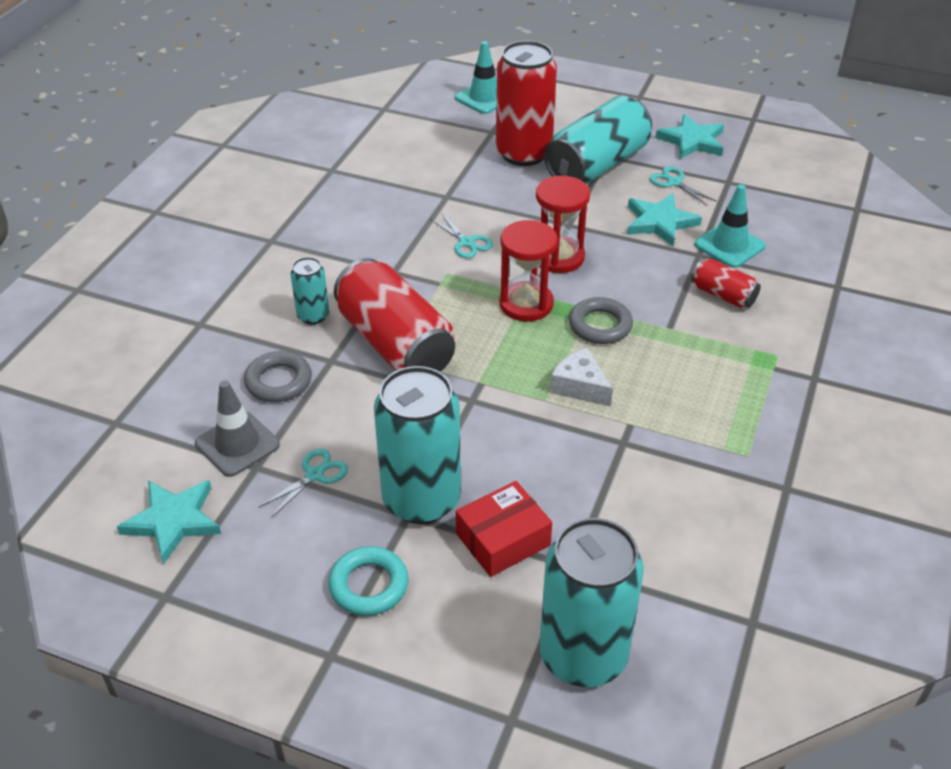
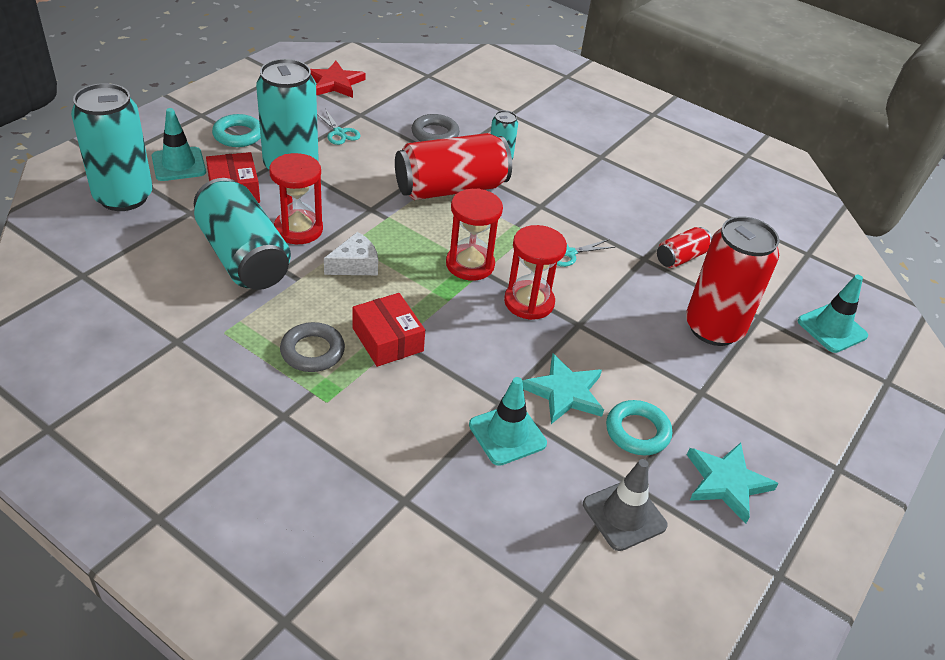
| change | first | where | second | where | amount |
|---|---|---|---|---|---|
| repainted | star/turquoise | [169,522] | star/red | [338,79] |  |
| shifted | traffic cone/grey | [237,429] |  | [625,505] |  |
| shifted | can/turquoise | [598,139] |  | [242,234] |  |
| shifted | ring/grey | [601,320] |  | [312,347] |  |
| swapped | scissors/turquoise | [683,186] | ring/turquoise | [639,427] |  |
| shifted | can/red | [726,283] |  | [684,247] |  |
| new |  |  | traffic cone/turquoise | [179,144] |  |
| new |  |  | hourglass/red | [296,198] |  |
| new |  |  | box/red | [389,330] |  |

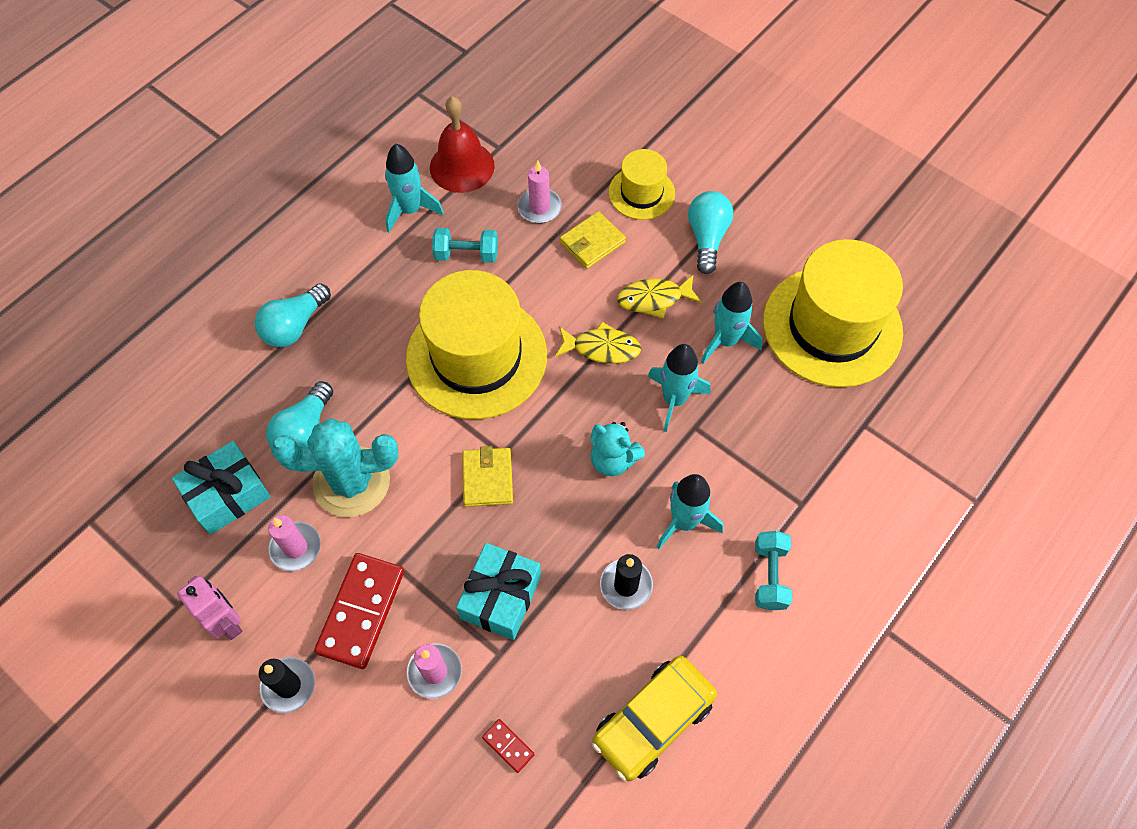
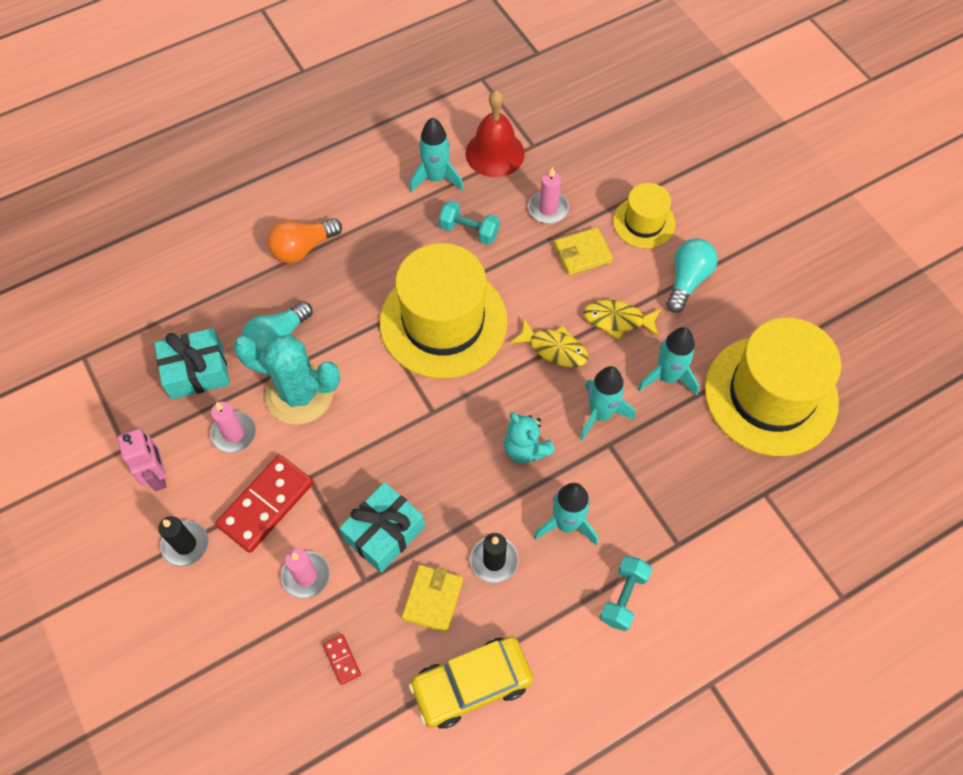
| change | first | where | second | where | amount |
|---|---|---|---|---|---|
| repainted | light bulb/turquoise | [293,315] | light bulb/orange | [305,240] |  |
| shifted | wallet/yellow | [487,476] |  | [432,598] |  |

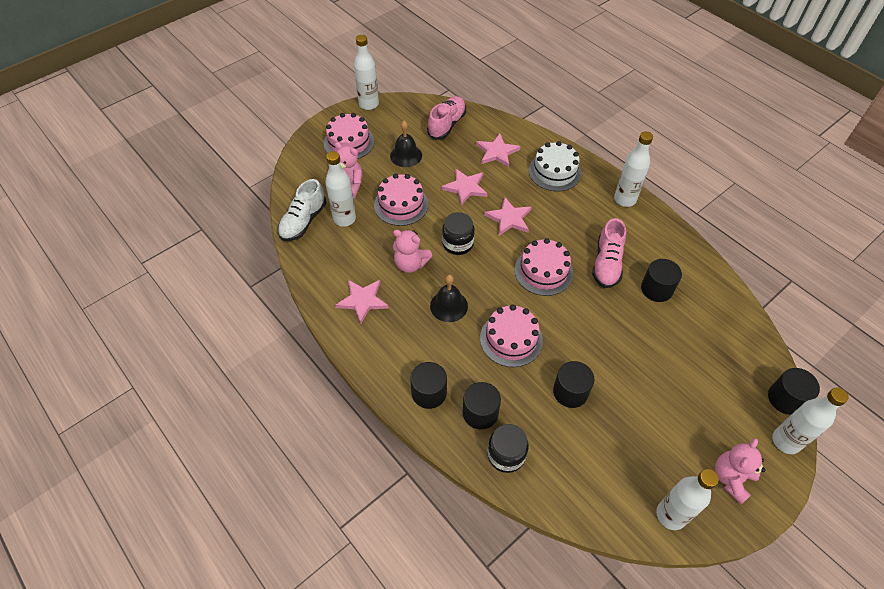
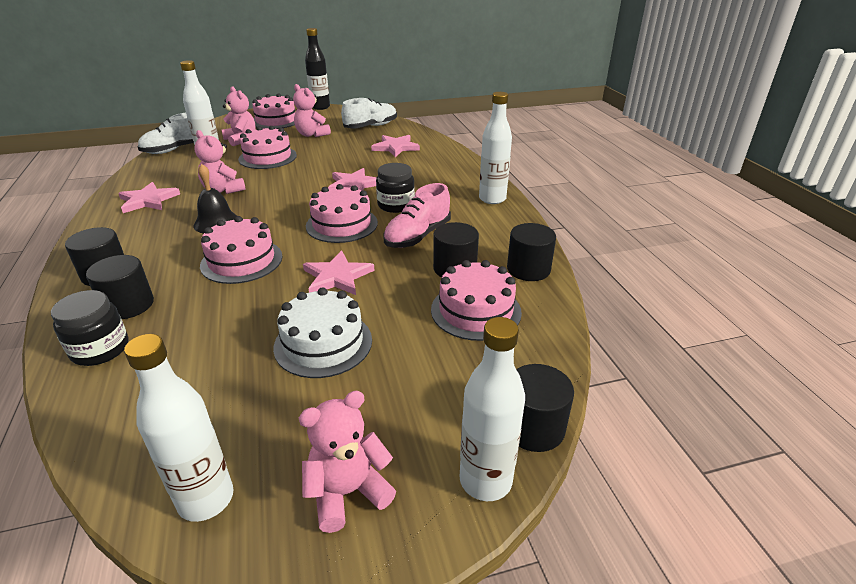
| change | first | where | second | where | amount |
|---|---|---|---|---|---|
| repainted | bottle/white | [366,72] | bottle/black | [317,69] |  |
| swapped | bell/black | [406,144] | teddy bear/pink | [312,110] |  |
| repainted | shoe/pink | [446,117] | shoe/white | [369,113] |  |
| shifted | star/pink | [464,187] |  | [338,272] |  |
| shifted | jar/black | [458,233] |  | [395,188] |  |
| shifted | cake/white | [555,166] |  | [322,332] |  |
| shifted | cylinder/black | [574,384] |  | [531,252] |  |
| new |  |  | cake/pink | [476,300] |  |

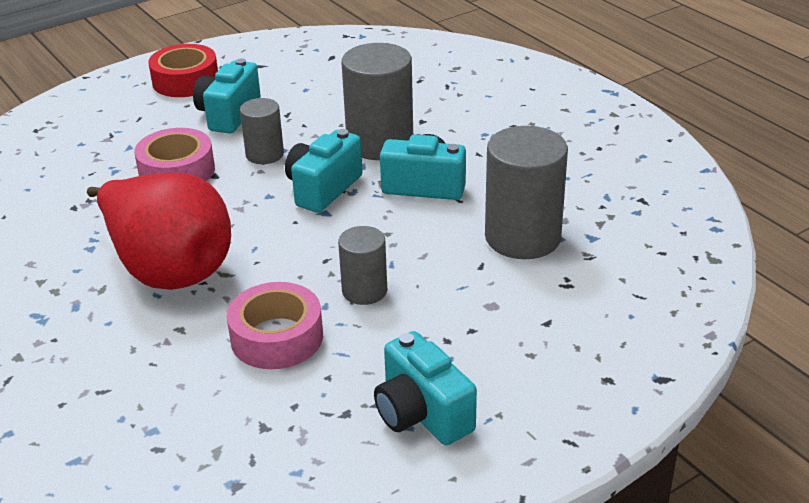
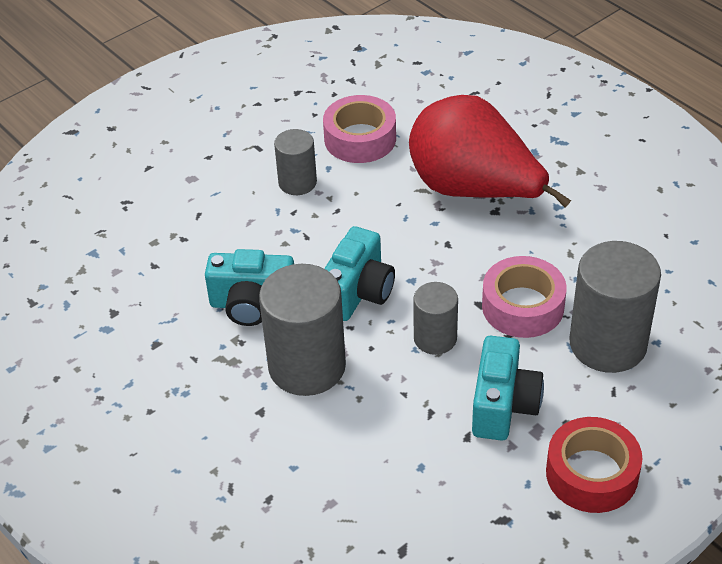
| change | first | where | second | where | amount |
|---|---|---|---|---|---|
| gone | camera/turquoise | [425,388] |  |  |  |
| shifted | cylinder/grey | [526,192] |  | [615,307] |  |

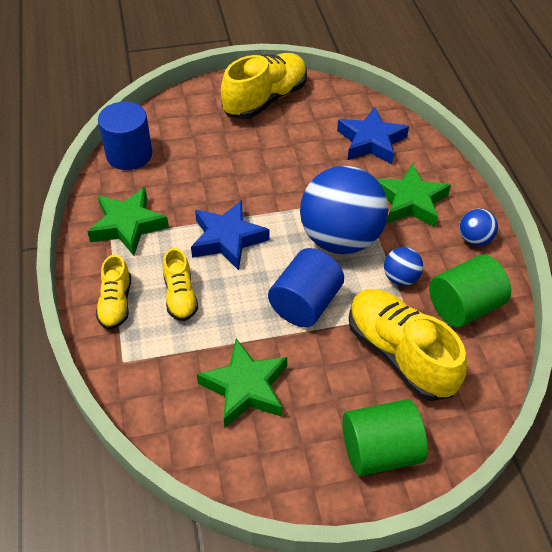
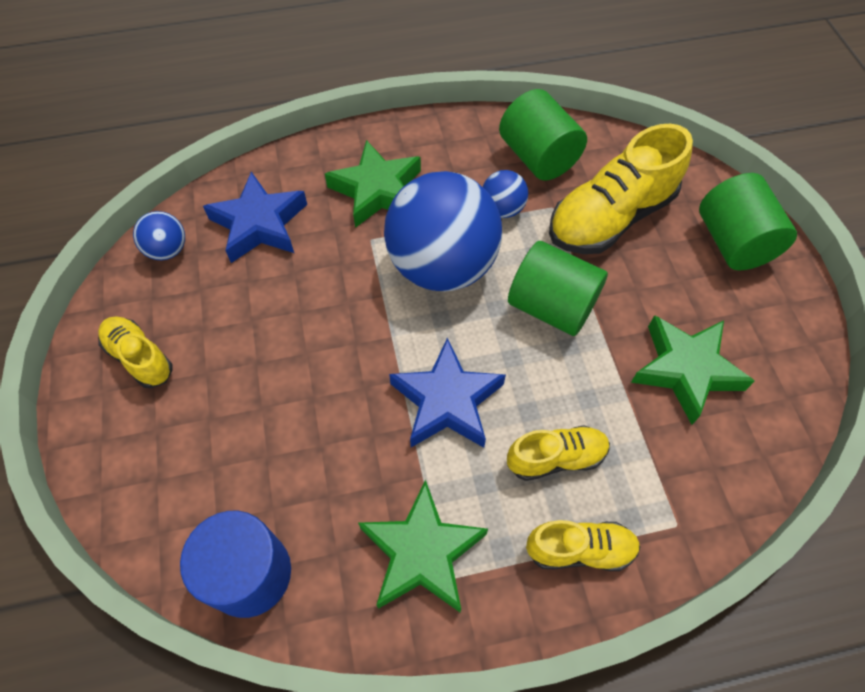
| change | first | where | second | where | amount |
|---|---|---|---|---|---|
| scaled | shoe/yellow | [264,86] |  | [135,352] | x0.55 |
| repainted | cylinder/blue | [306,287] | cylinder/green | [558,288] |  |
| shifted | ball/blue | [479,227] |  | [159,235] |  |

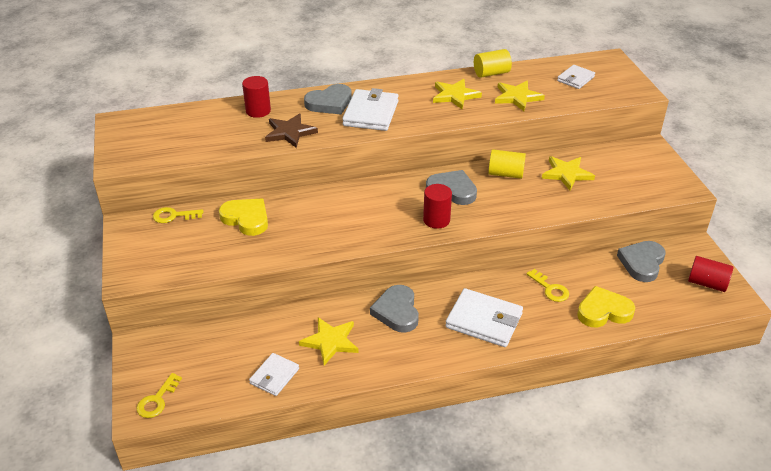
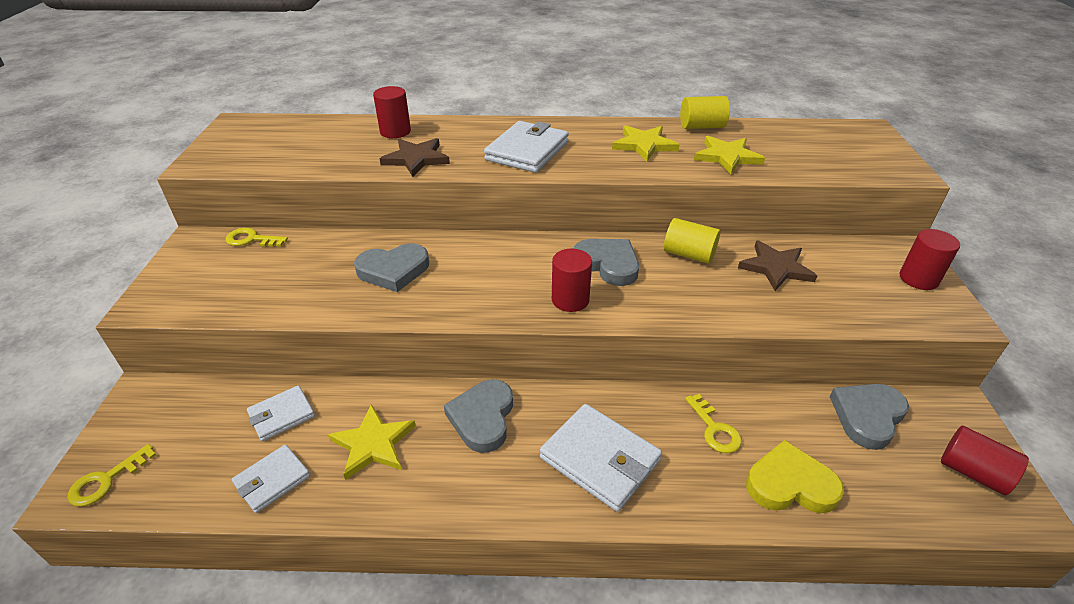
| change | first | where | second | where | amount |
|---|---|---|---|---|---|
| gone | heart/yellow | [243,217] |  |  |  |
| shifted | heart/grey | [328,99] |  | [391,267] |  |
| repainted | star/yellow | [568,173] | star/brown | [777,265] |  |
| shifted | wallet/white | [576,77] |  | [281,413] |  |
| new |  |  | cylinder/red | [929,259] |  |

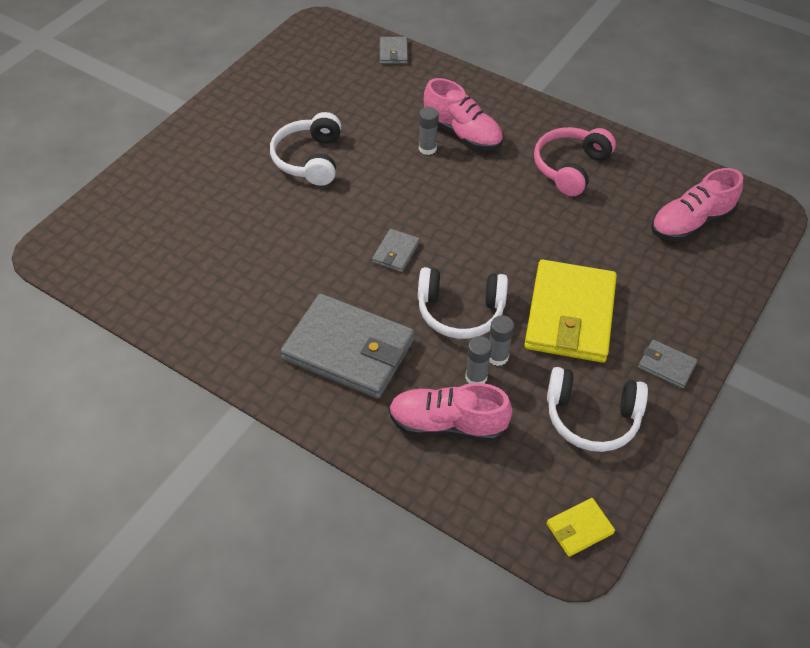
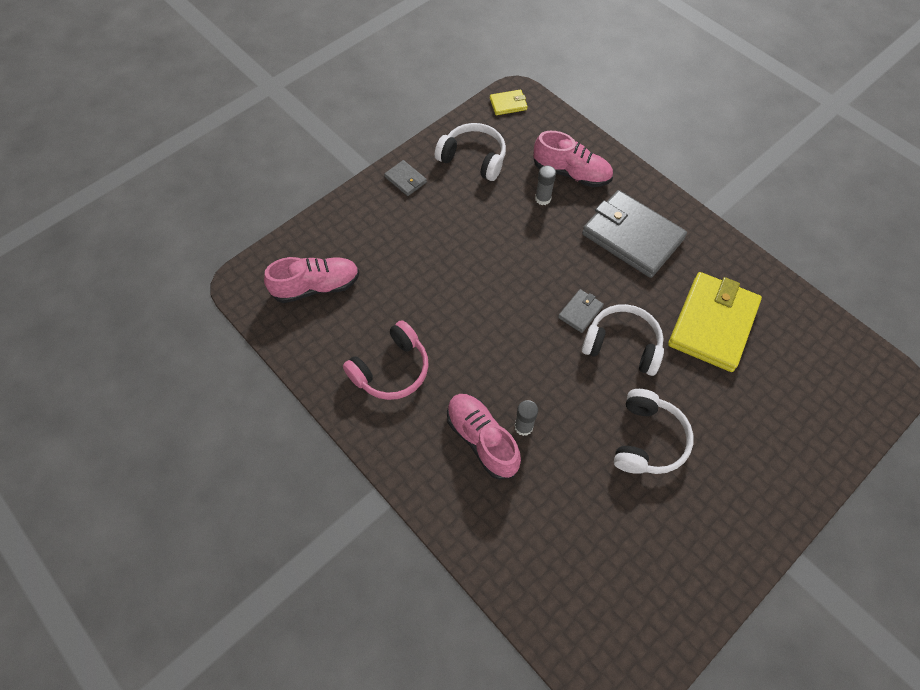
| change | first | where | second | where | amount |
|---|---|---|---|---|---|
| gone | wallet/grey | [394,50] |  |  |  |
| shifted | headphones/white | [463,303] |  | [623,340] |  |
| gone | glue stick/grey | [501,340] |  |  |  |
| shifted | wallet/yellow | [570,311] |  | [715,322] |  |

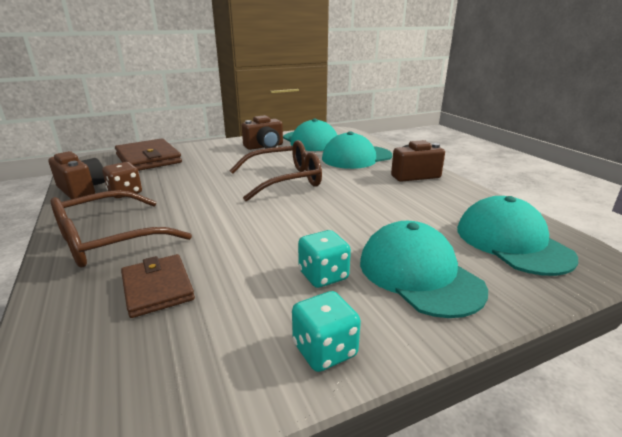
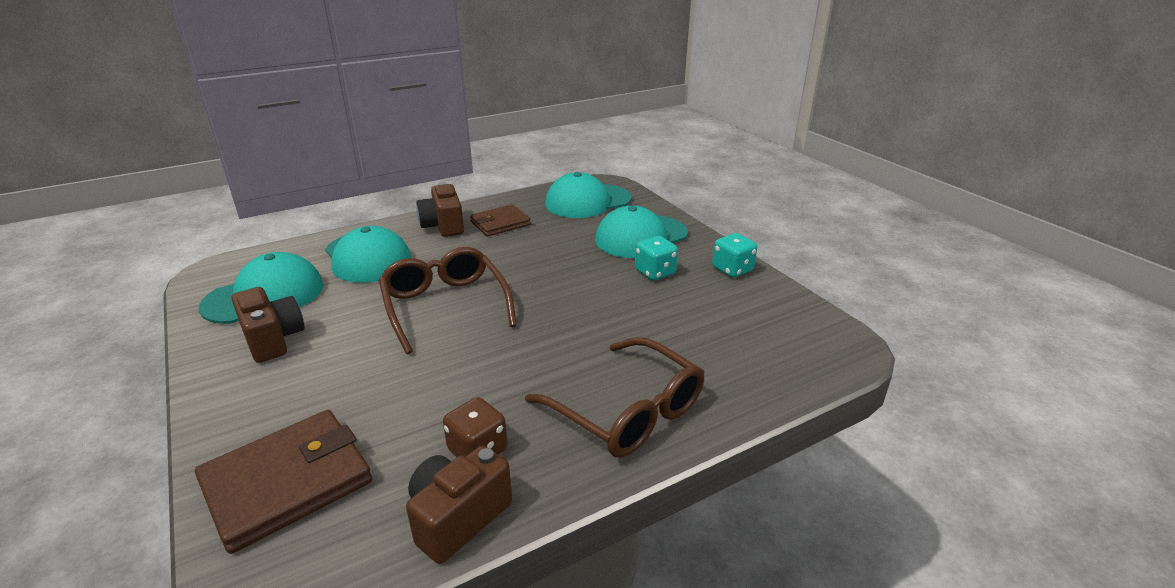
| change | first | where | second | where | amount |
|---|---|---|---|---|---|
| shifted | wallet/brown | [158,286] |  | [500,220] |  |

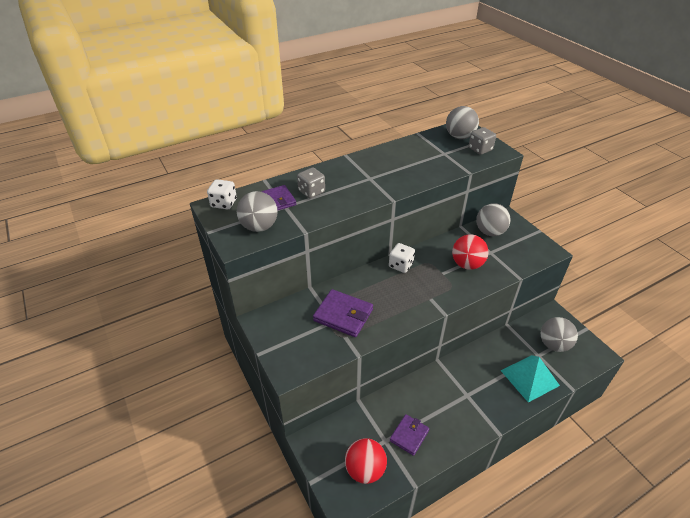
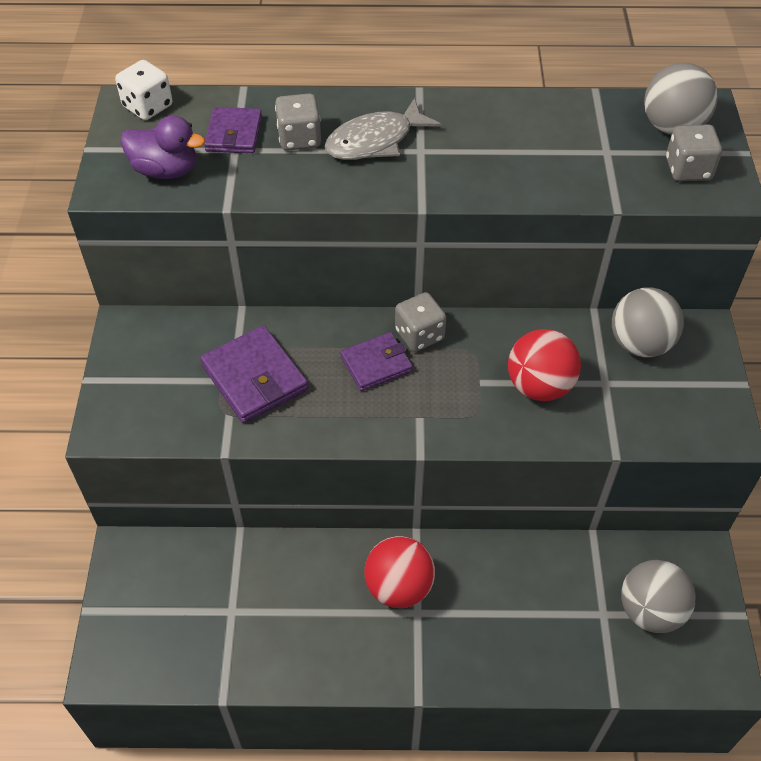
| change | first | where | second | where | amount |
|---|---|---|---|---|---|
| swapped | ball/grey | [257,211] | duck/purple | [162,147] |  |
| shifted | ball/red | [366,461] |  | [399,572] |  |
| repainted | dice/white | [402,258] | dice/grey | [420,322] |  |
| shifted | wallet/purple | [409,435] |  | [376,361] |  |
| gone | pyramid/turquoise | [530,379] |  |  |  |
| new |  |  | fish/grey | [382,129] |  |

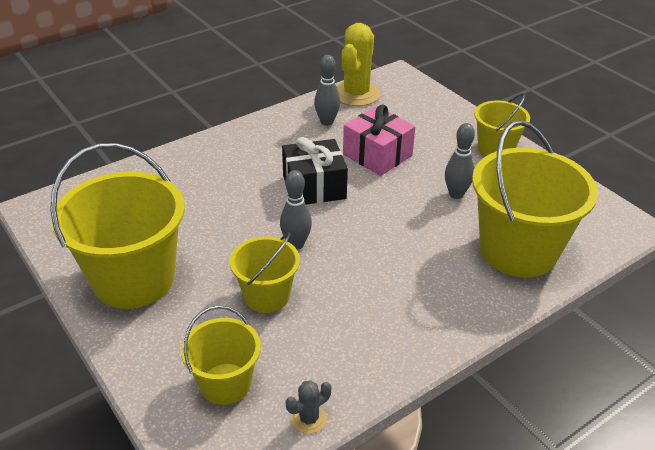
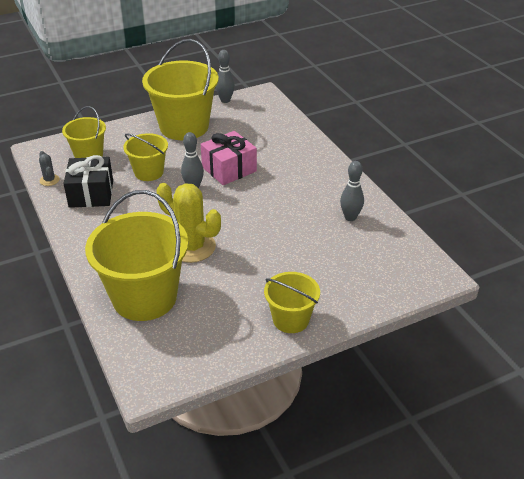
| change | first | where | second | where | amount |
|---|---|---|---|---|---|
| shifted | gift/black | [315,171] |  | [88,181] |  |
| shifted | cactus/yellow | [358,64] |  | [189,223] |  |
| shifted | gift/pink | [379,140] |  | [229,158] |  |
| shifted | bowling pin/grey | [460,161] |  | [225,76] |  |

